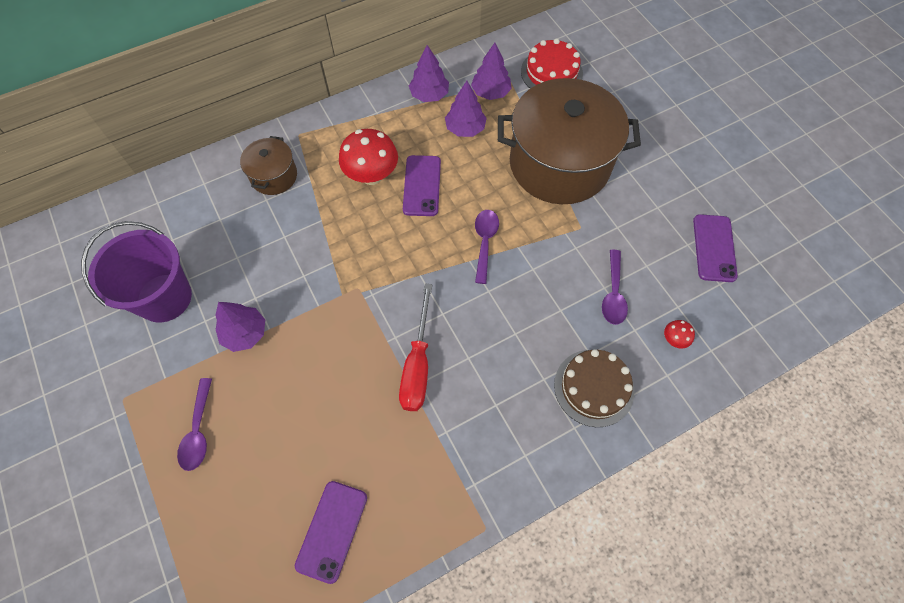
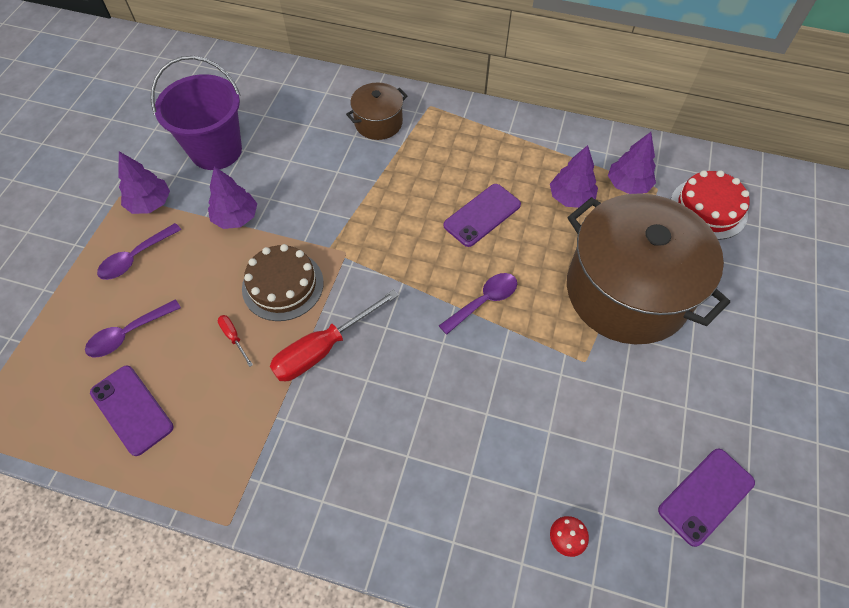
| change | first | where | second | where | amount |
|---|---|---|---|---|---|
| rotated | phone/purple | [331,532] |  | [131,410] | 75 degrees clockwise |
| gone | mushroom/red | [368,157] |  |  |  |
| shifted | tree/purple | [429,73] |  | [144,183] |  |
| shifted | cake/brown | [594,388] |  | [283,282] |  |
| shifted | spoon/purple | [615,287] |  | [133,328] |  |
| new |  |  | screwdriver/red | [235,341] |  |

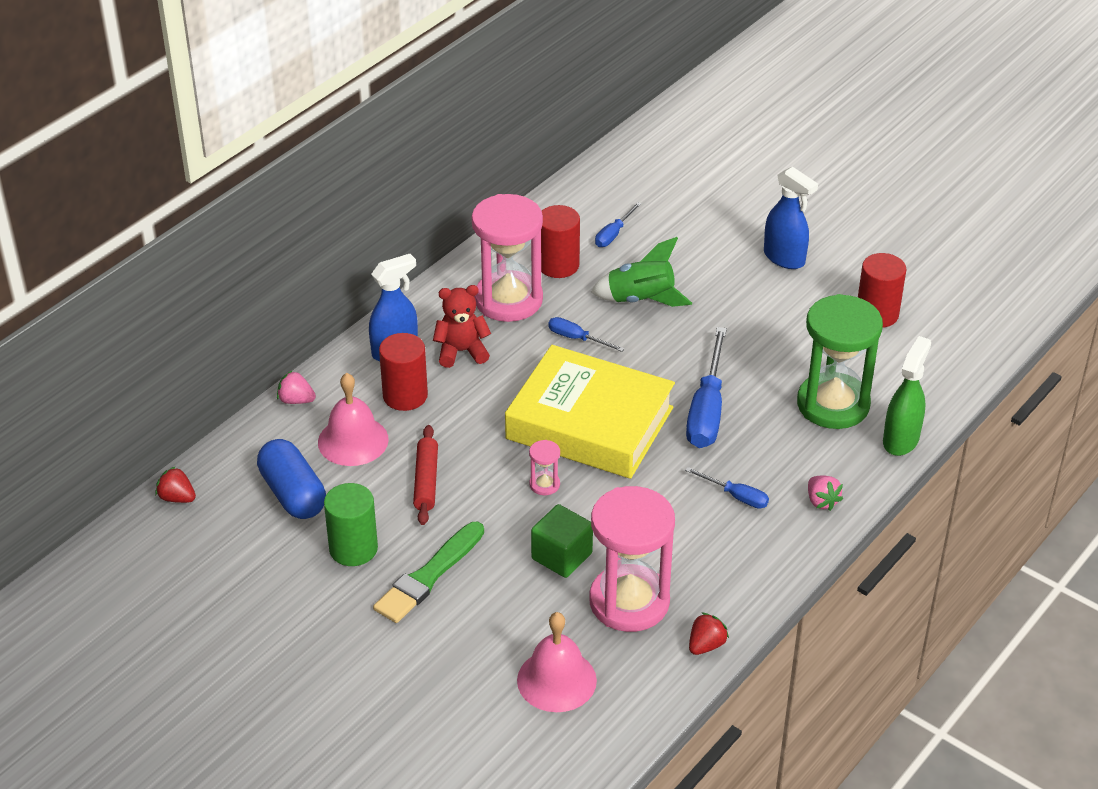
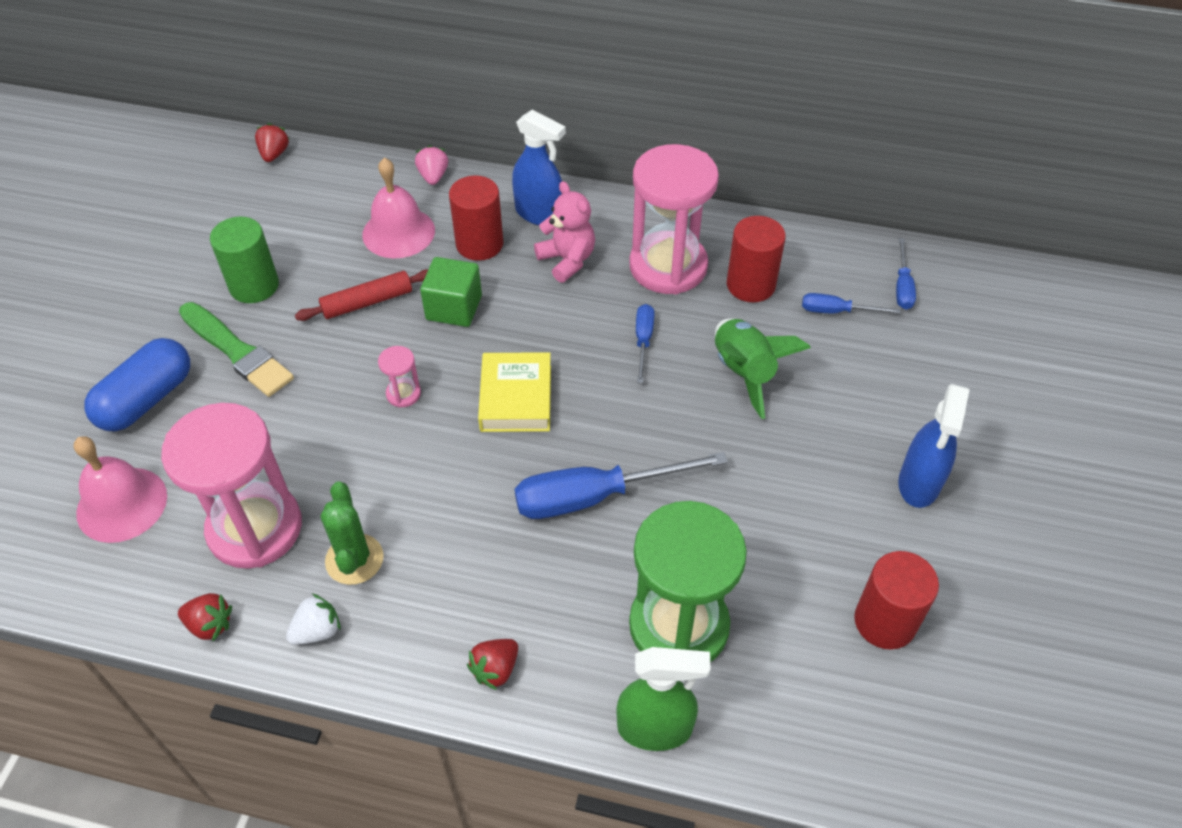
| change | first | where | second | where | amount |
|---|---|---|---|---|---|
| shifted | capsule/blue | [291,479] |  | [137,385] |  |
| rotated | brush/green | [428,572] |  | [236,349] | 150 degrees counterclockwise |
| repainted | teddy bear/red | [462,326] | teddy bear/pink | [564,232] |  |
| scaled | book/yellow | [590,412] |  | [514,392] | x0.52 |
| shifted | cube/green | [562,541] |  | [451,292] |  |
| shifted | screwdriver/blue | [727,488] |  | [906,274] |  |
| repainted | strawberry/pink | [825,493] | strawberry/red | [492,664] |  |
| new |  |  | strawberry/white | [313,619] |  |
| new |  |  | cactus/green | [352,533] |  |

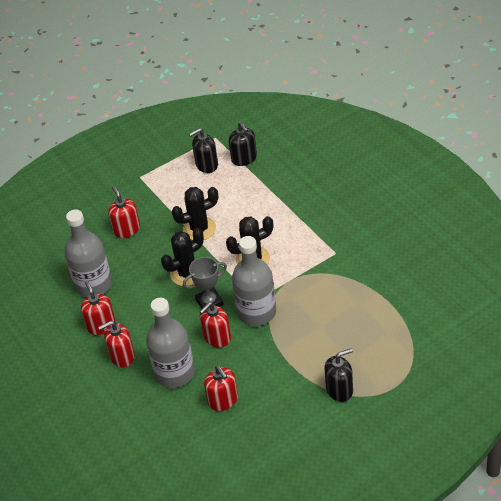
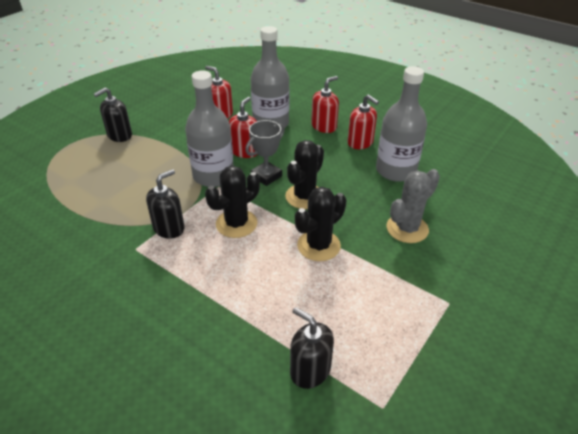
| change | first | where | second | where | amount |
|---|---|---|---|---|---|
| swapped | soap dispenser/red | [124,212] | cactus/grey | [413,206] |  |
| shifted | soap dispenser/black | [203,150] |  | [165,204] |  |

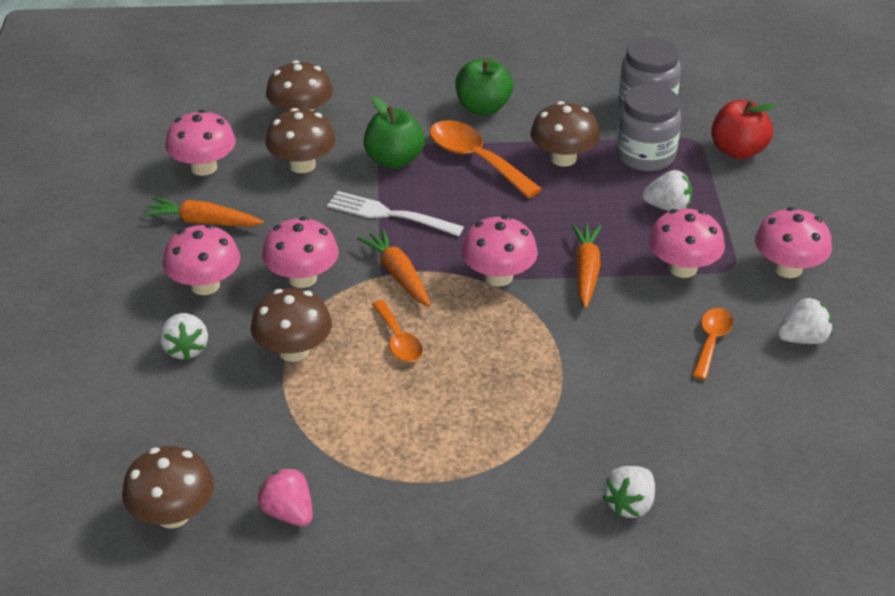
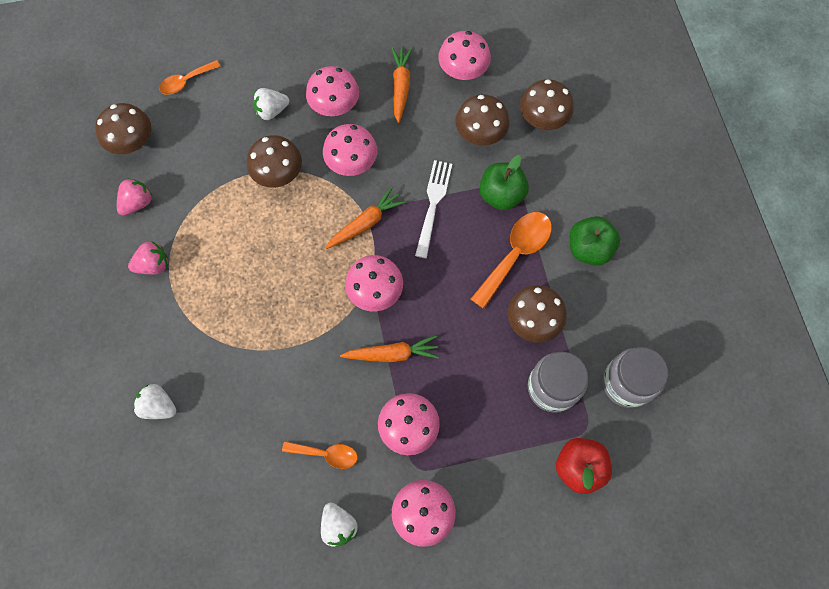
| change | first | where | second | where | amount |
|---|---|---|---|---|---|
| shifted | spoon/orange | [397,331] |  | [190,77] |  |
| gone | strawberry/white | [667,190] |  |  |  |
| new |  |  | strawberry/pink | [148,258] |  |

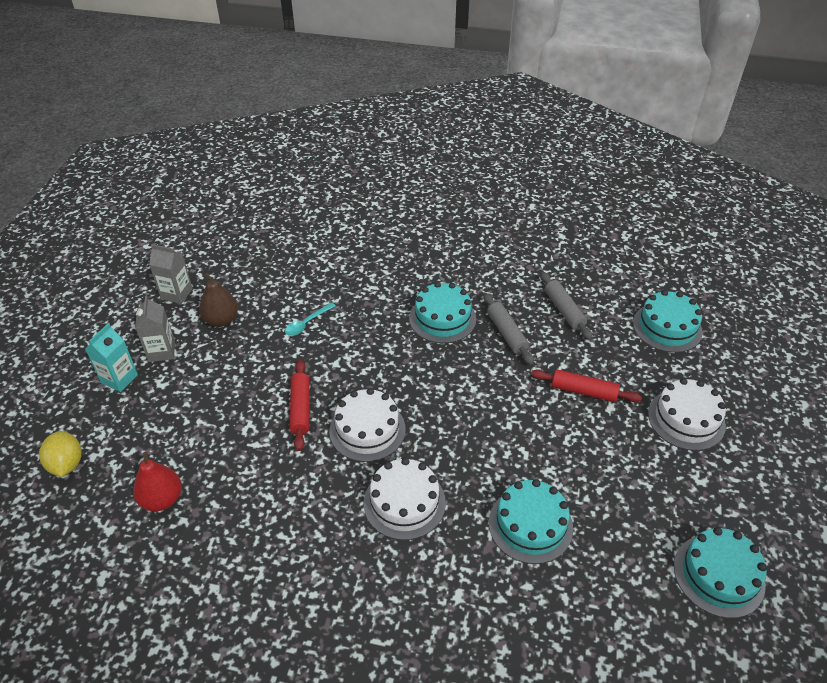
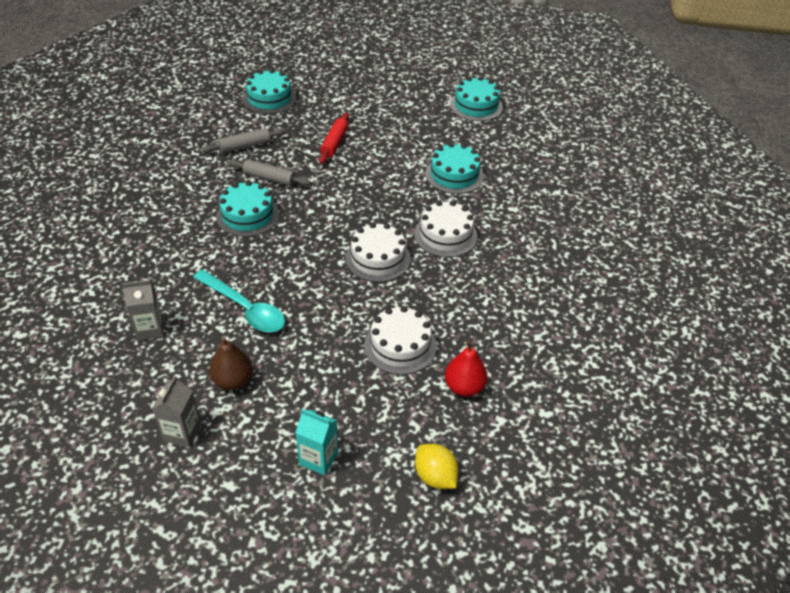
| change | first | where | second | where | amount |
|---|---|---|---|---|---|
| rotated | lemon/yellow | [60,454] |  | [437,466] | 75 degrees clockwise |
| shifted | carton/grey | [155,328] |  | [143,310] |  |
| scaled | spoon/turquoise | [310,319] |  | [239,301] | x1.88 |
| gone | rolling pin/red | [300,405] |  |  |  |
| rotated | rolling pin/grey | [508,329] |  | [269,172] | 45 degrees clockwise |
| shifted | cake/white | [687,414] |  | [400,340] |  |

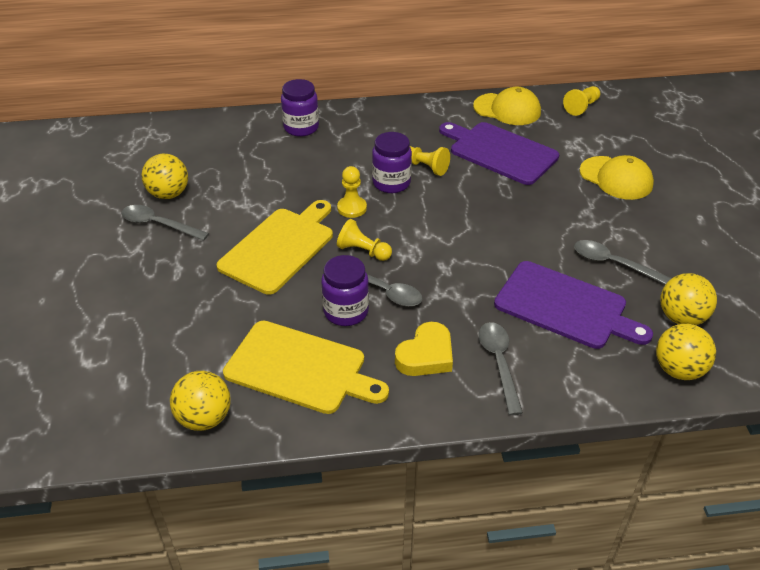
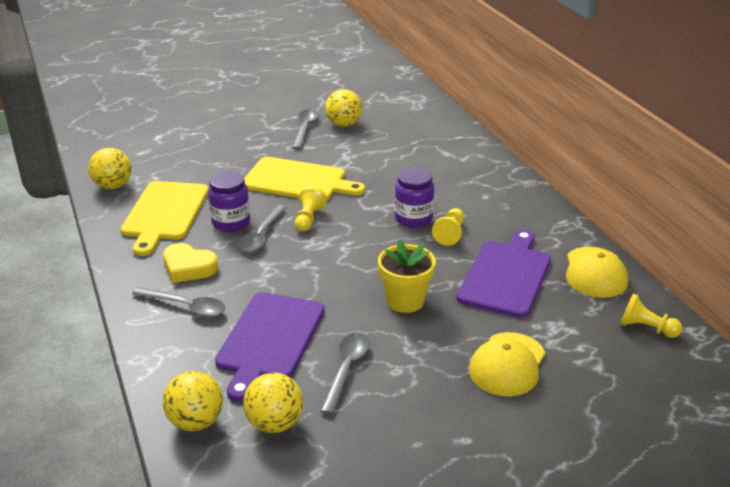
| change | first | where | second | where | amount |
|---|---|---|---|---|---|
| gone | jar/purple | [300,108] |  |  |  |
| gone | pawn/yellow | [352,192] |  |  |  |
| rotated | spoon/grey | [501,368] |  | [179,302] | 45 degrees clockwise |
| new |  |  | flower pot/yellow | [407,276] |  |

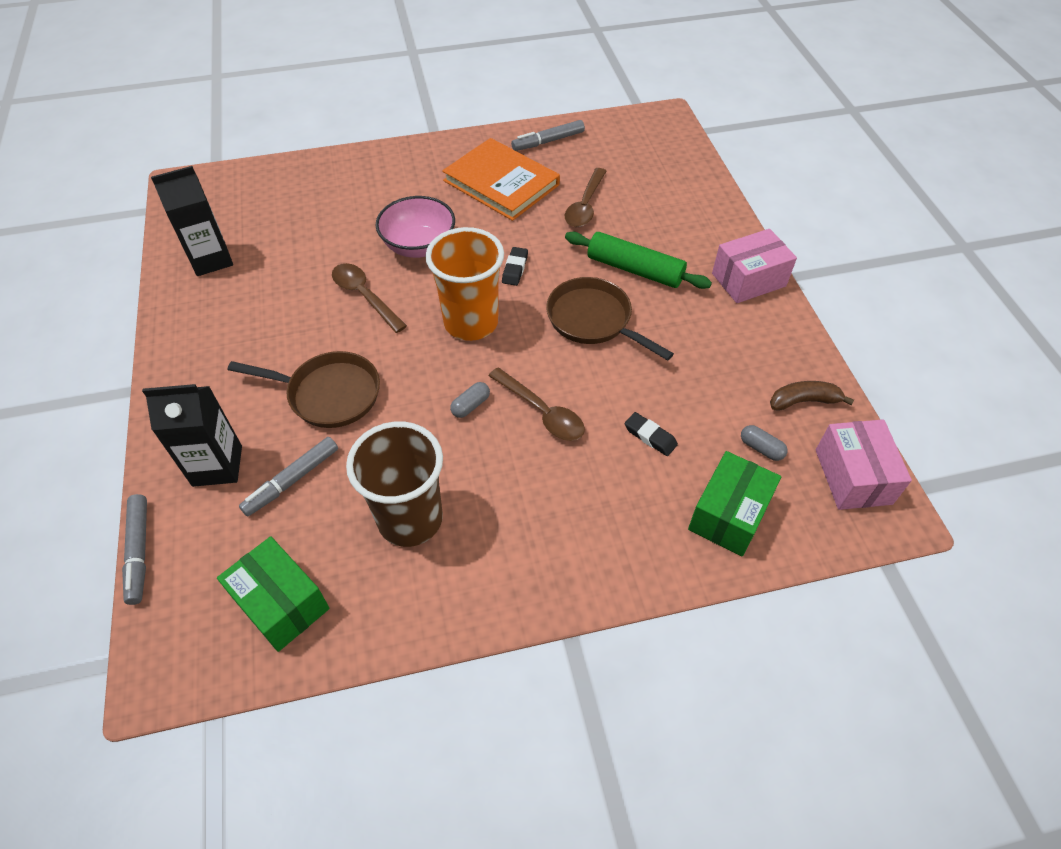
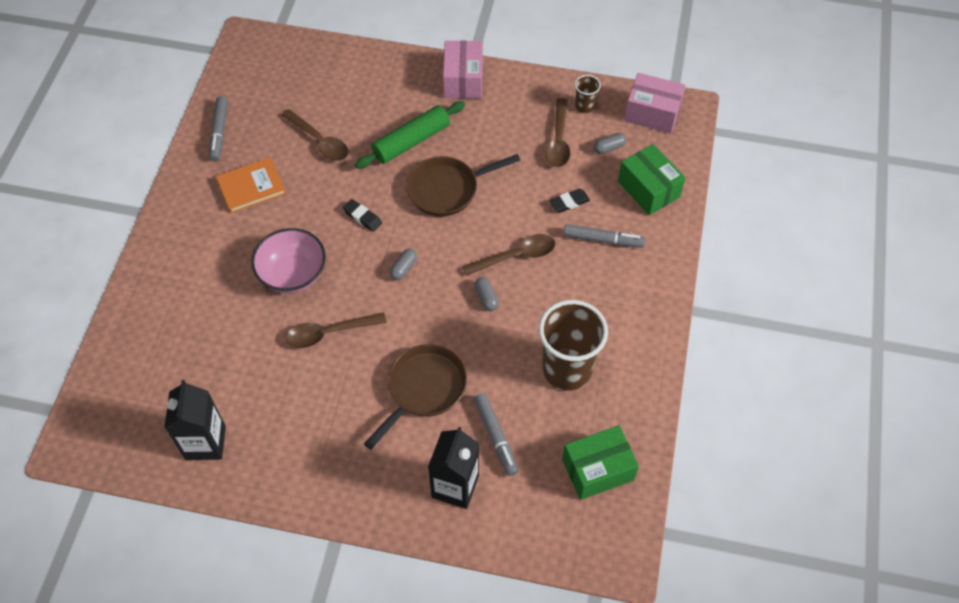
| change | first | where | second | where | amount |
|---|---|---|---|---|---|
| shifted | marker/grey | [134,549] |  | [604,236] |  |
| swapped | cup/orange | [464,284] | capsule/grey | [403,264] |  |
| scaled | book/orange | [501,179] |  | [251,185] | x0.65 |
| swapped | banana/brown | [812,396] | cup/brown | [588,94] |  |
| new |  |  | spoon/brown | [557,132] |  |

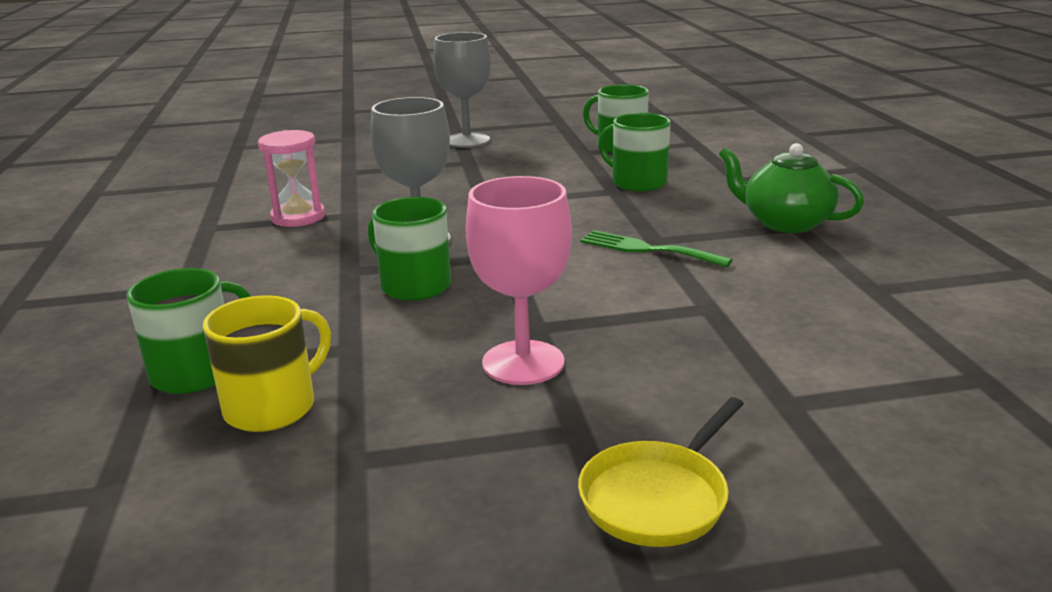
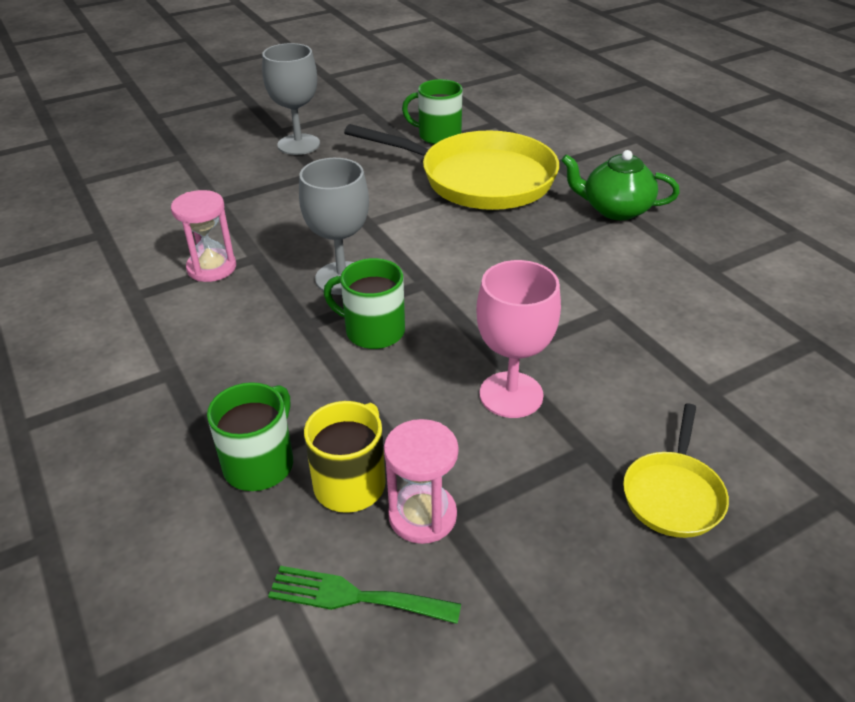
| change | first | where | second | where | amount |
|---|---|---|---|---|---|
| shifted | fork/green | [657,248] |  | [364,595] |  |
| swapped | mug/green | [634,152] | pan/yellow | [451,167] |  |
| new |  |  | hourglass/pink | [421,481] |  |

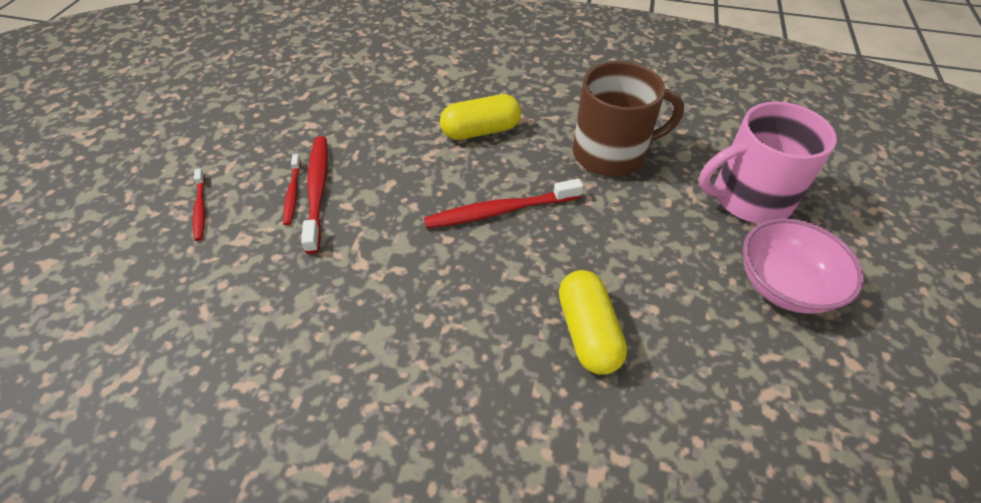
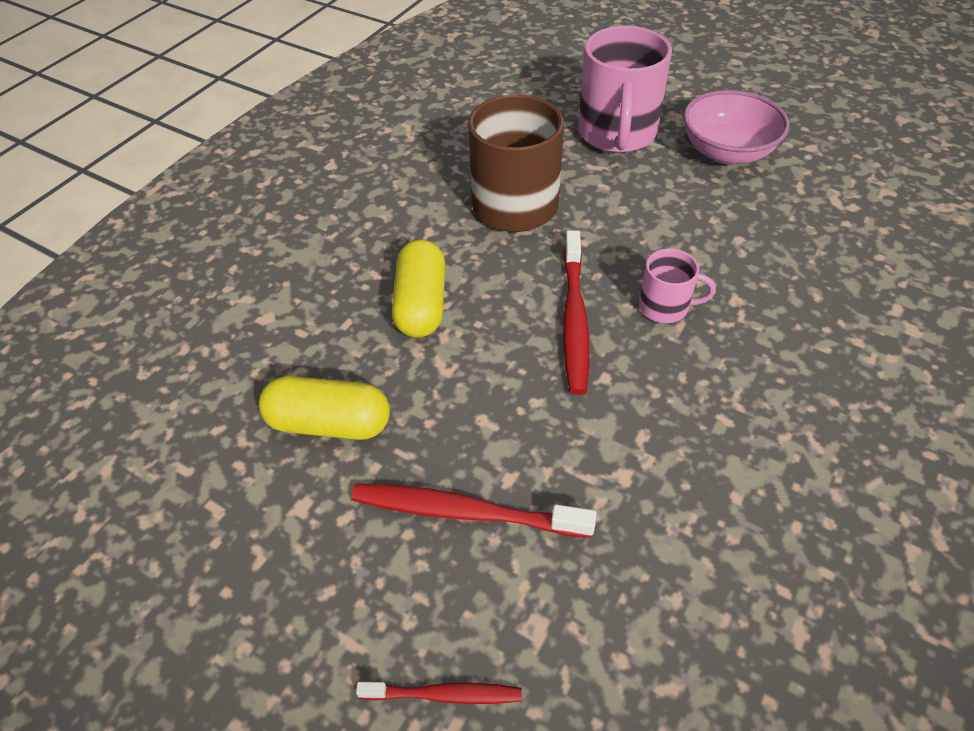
| change | first | where | second | where | amount |
|---|---|---|---|---|---|
| gone | toothbrush/red | [292,189] |  |  |  |
| shifted | capsule/yellow | [593,322] |  | [324,408] |  |
| new |  |  | mug/pink | [677,285] |  |

